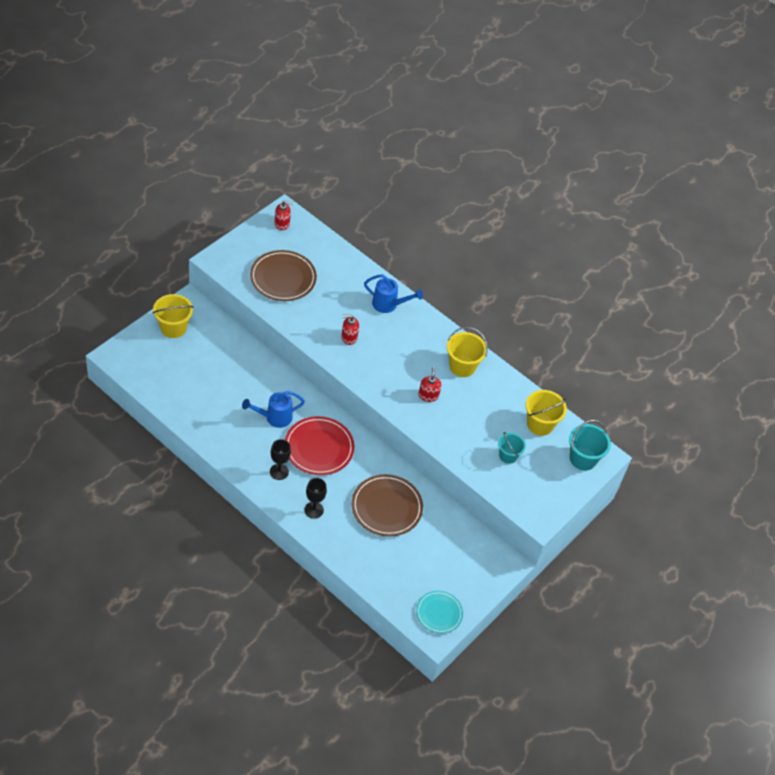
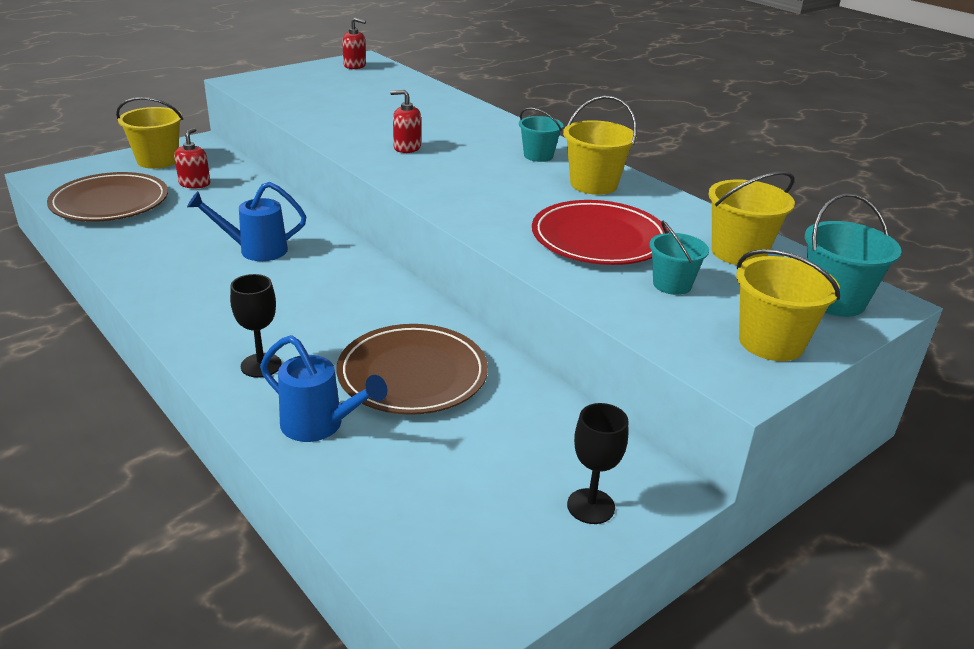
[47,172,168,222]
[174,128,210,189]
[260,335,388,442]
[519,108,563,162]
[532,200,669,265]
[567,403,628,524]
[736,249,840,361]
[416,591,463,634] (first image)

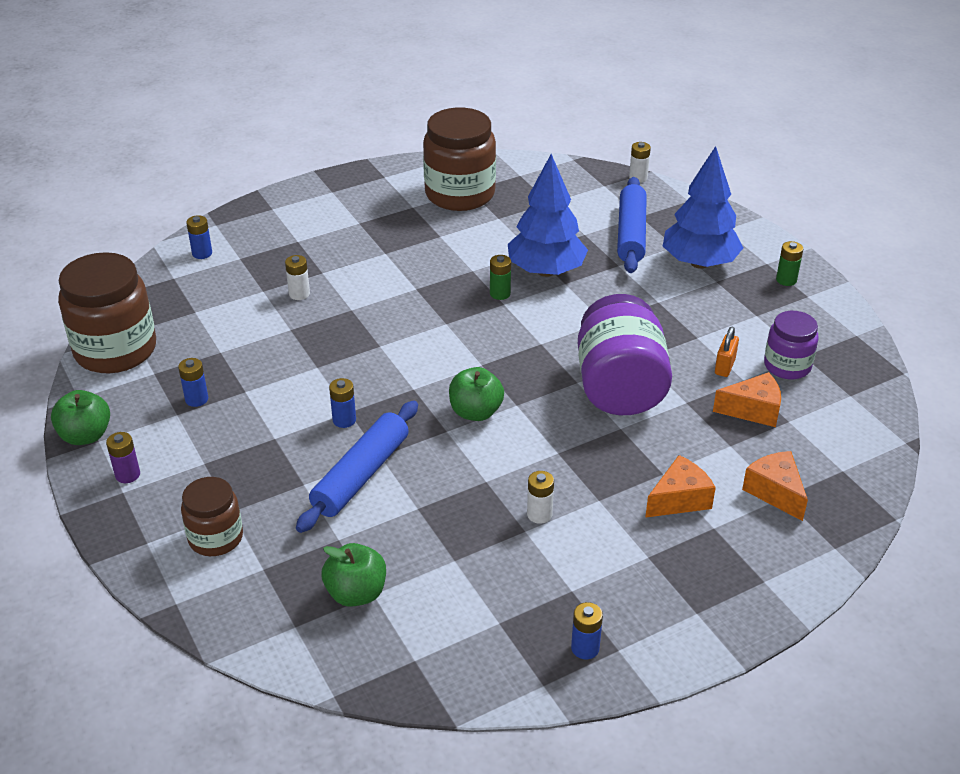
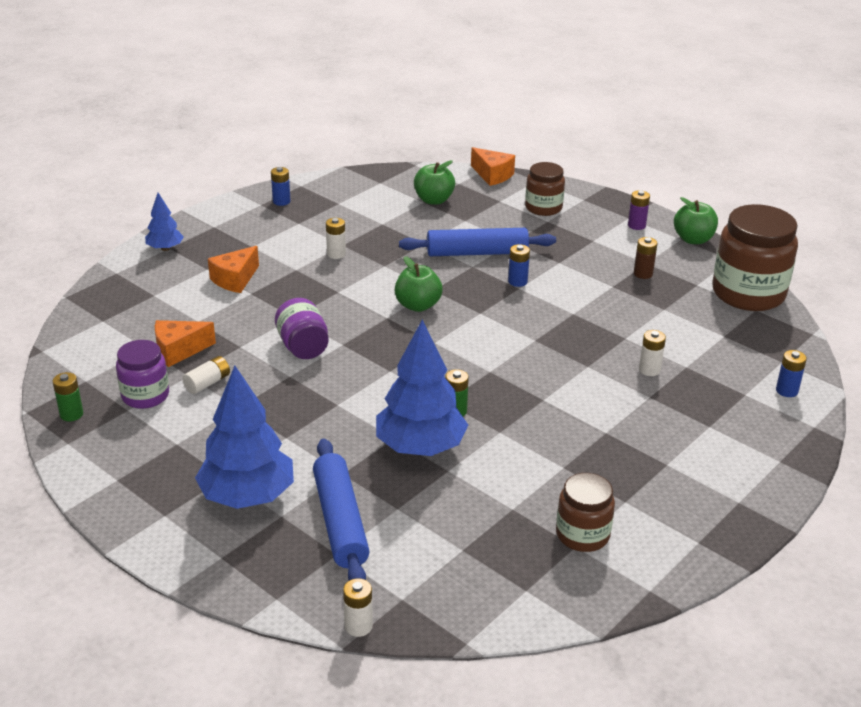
[53,372,83,421]
[145,193,184,251]
[182,356,230,394]
[275,298,329,359]
[399,228,556,256]
[471,147,515,186]
[556,473,615,552]
[634,237,658,279]

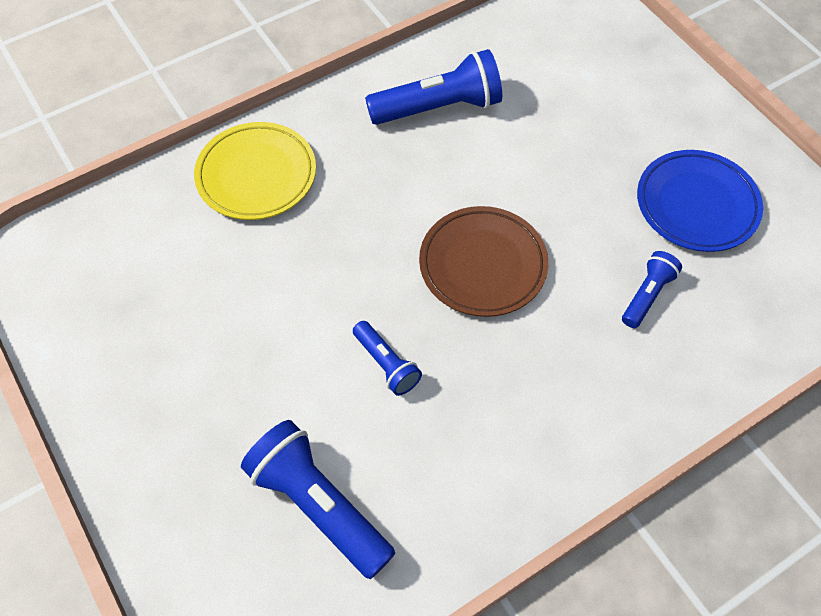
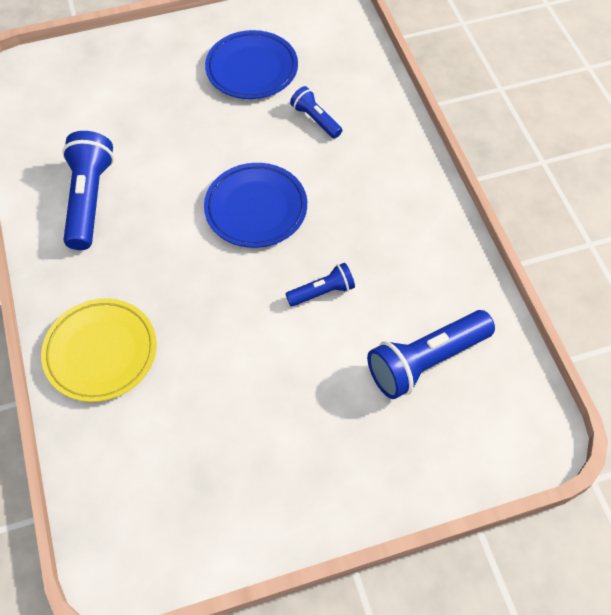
[204,163,307,248]

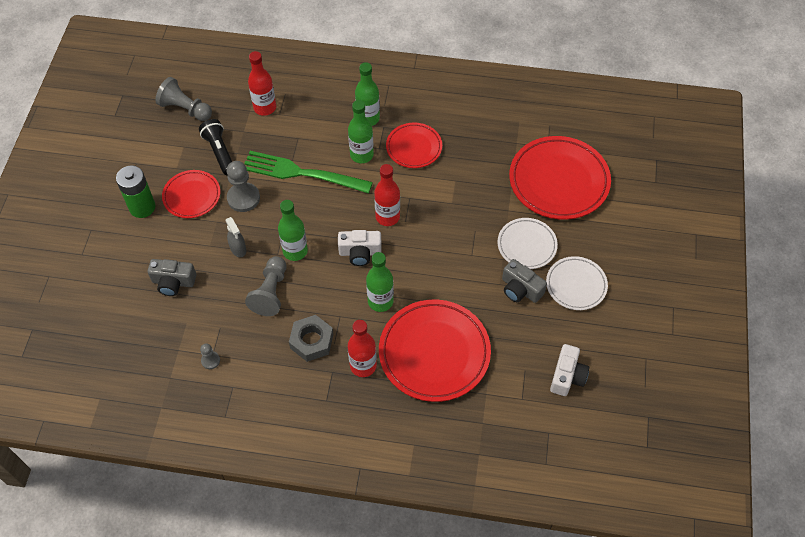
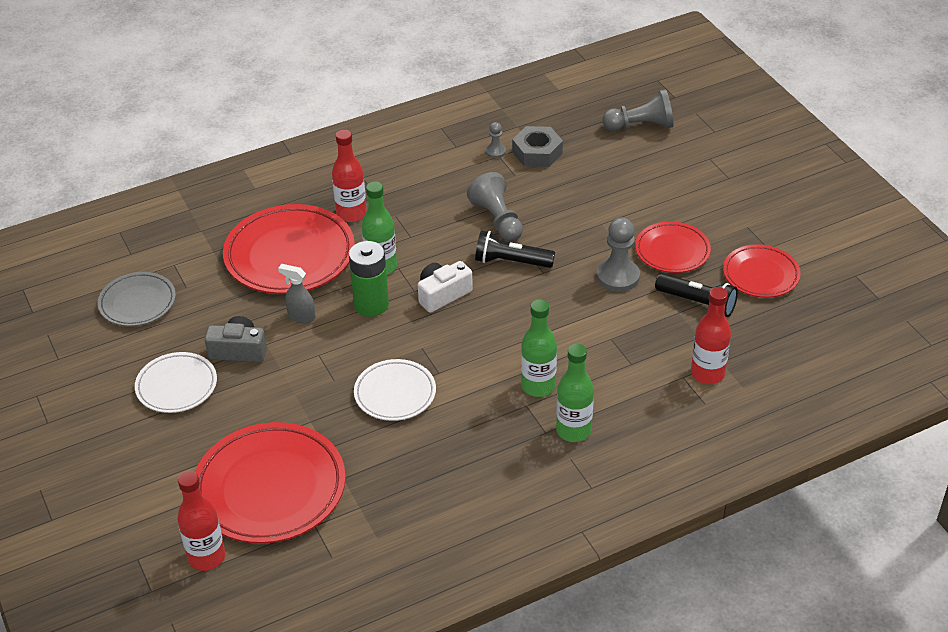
[98,272,176,326]
[177,471,225,571]
[278,264,315,323]
[349,241,389,317]
[354,359,436,421]
[475,231,555,268]
[512,126,563,167]
[603,89,673,131]
[723,244,801,298]
[147,259,196,296] (first image)
[244,151,373,194] (first image)

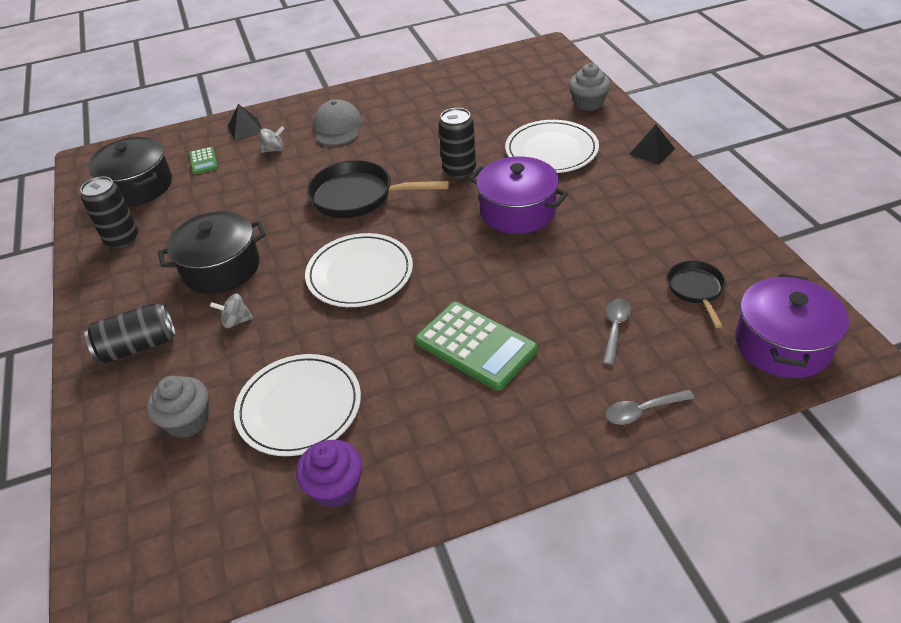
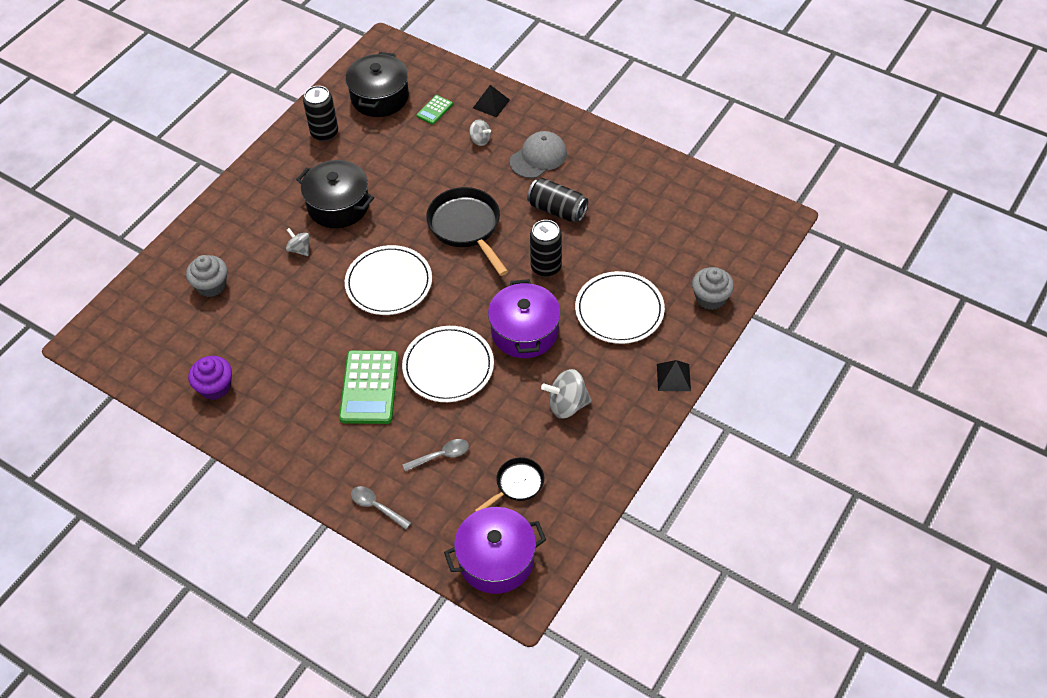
[402,326,494,402]
[527,178,588,222]
[541,369,592,419]

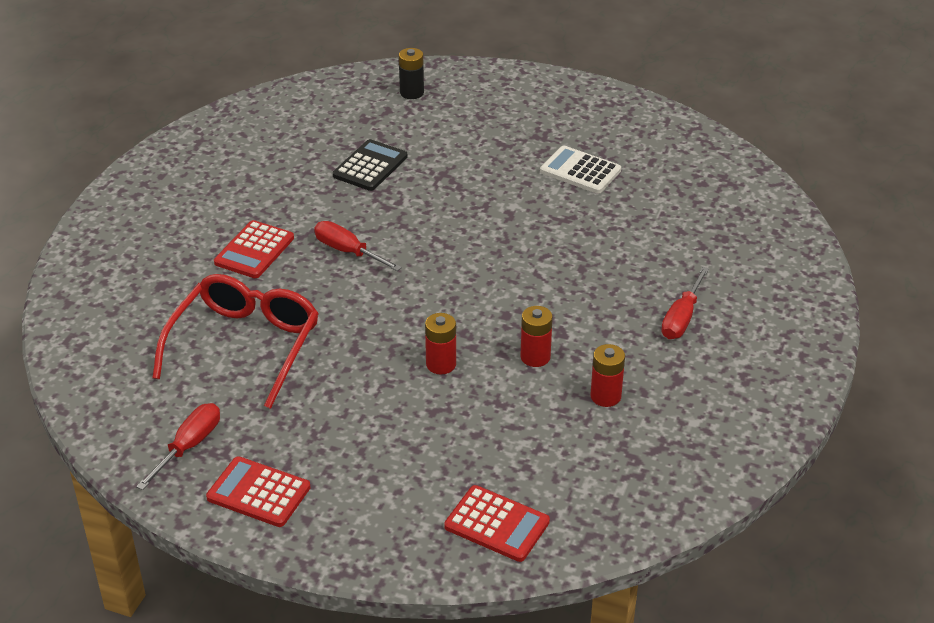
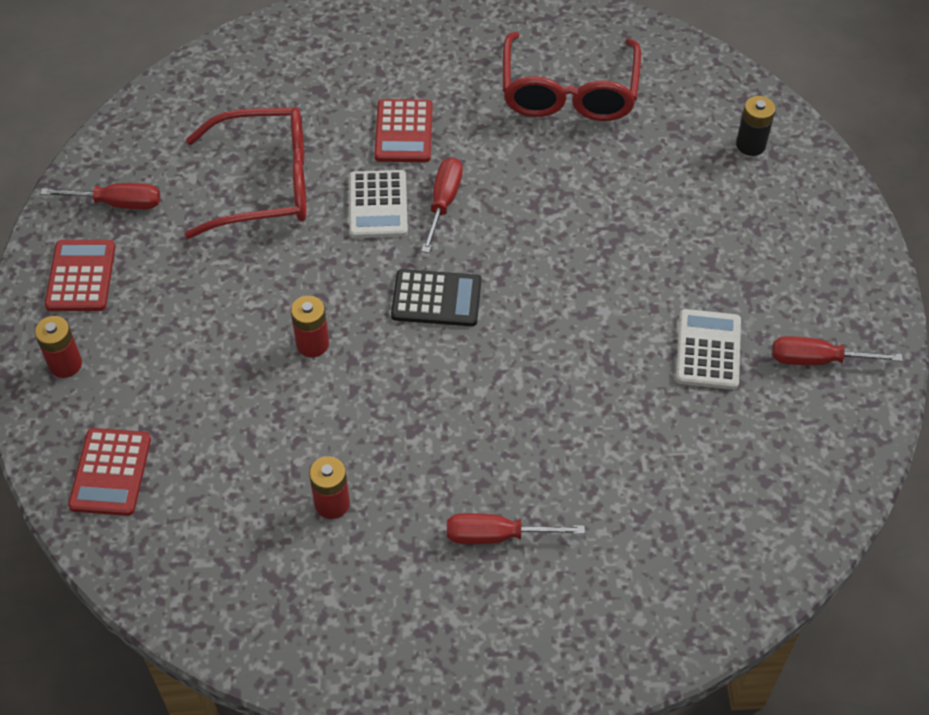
[35,316,82,378]
[349,170,408,238]
[374,99,433,162]
[391,269,481,326]
[503,32,641,121]
[772,336,903,365]

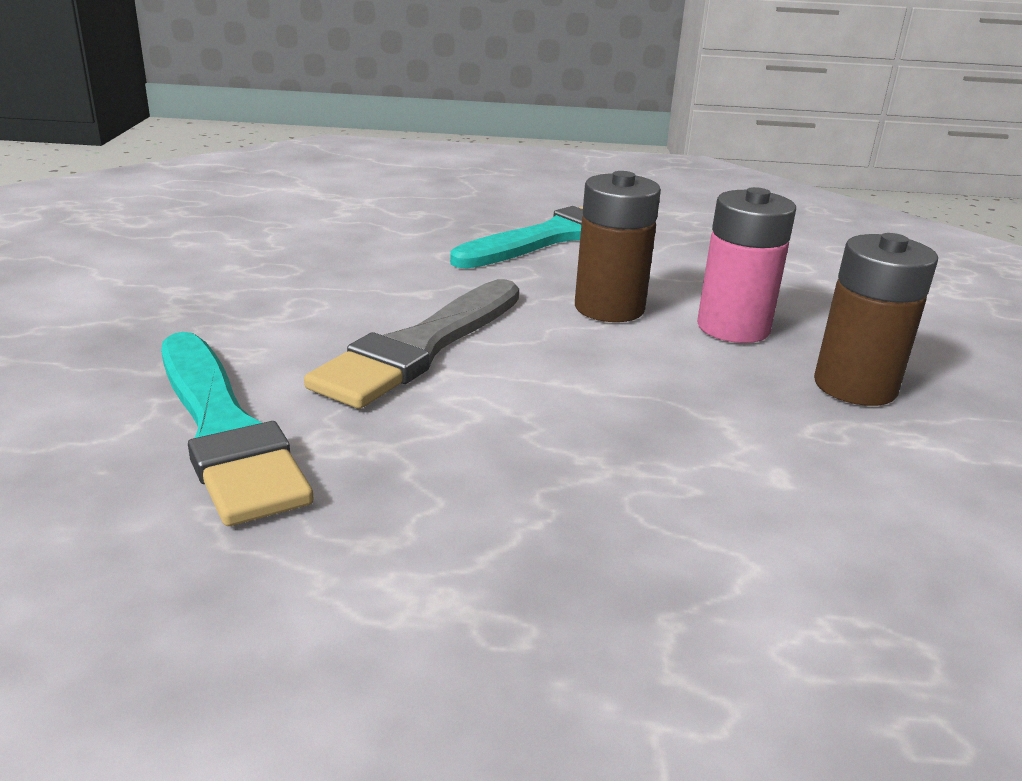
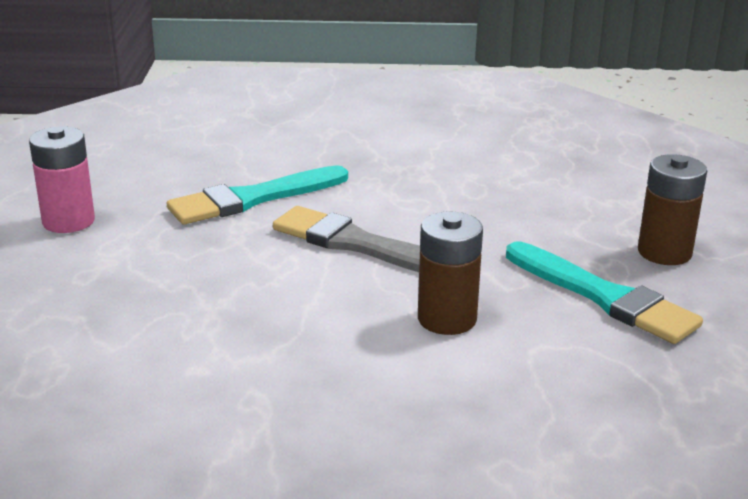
[29,126,95,233]
[638,154,707,265]

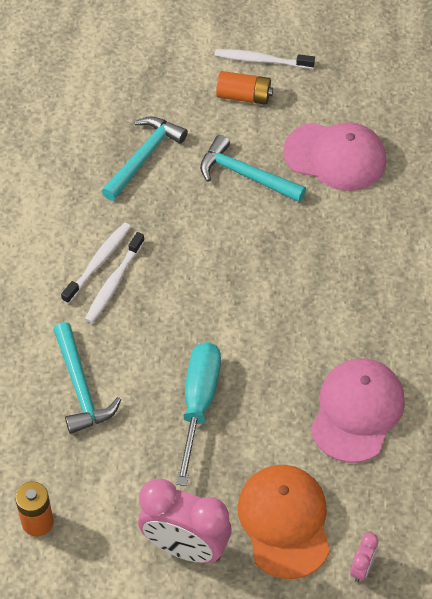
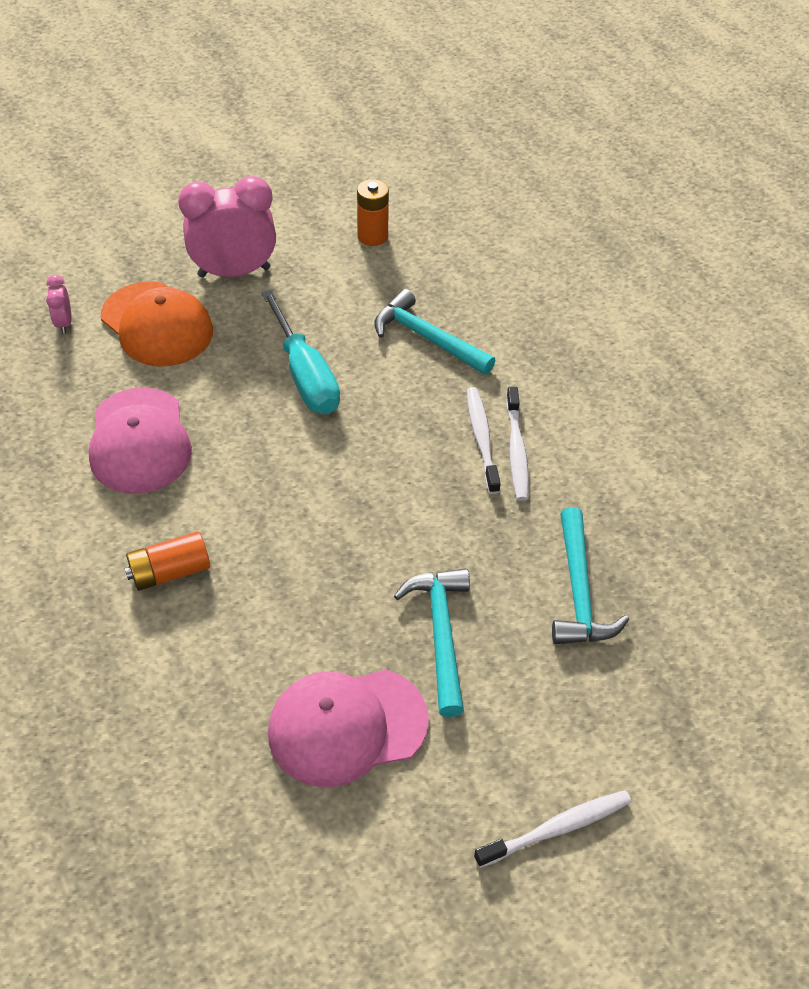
[125,531,210,591]
[394,568,470,717]

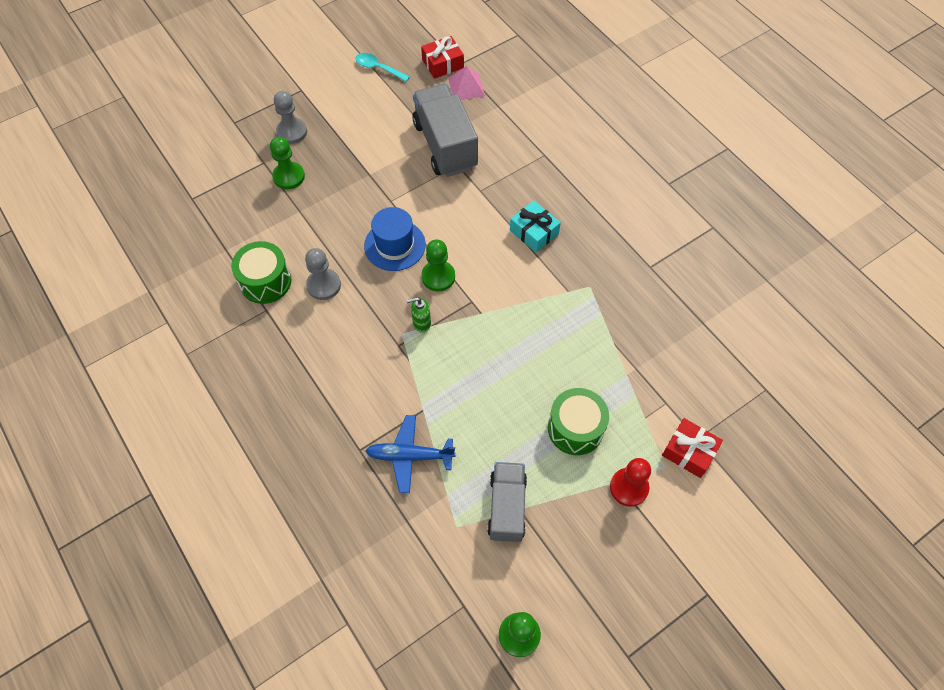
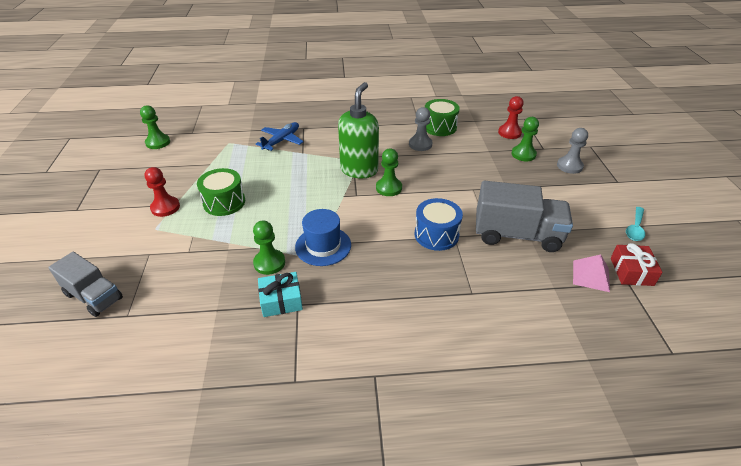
[48,252,123,317]
[253,220,285,275]
[258,272,303,317]
[295,209,351,266]
[338,82,379,178]
[415,198,463,251]
[498,96,524,139]
[626,207,645,241]
[662,418,723,478] (first image)

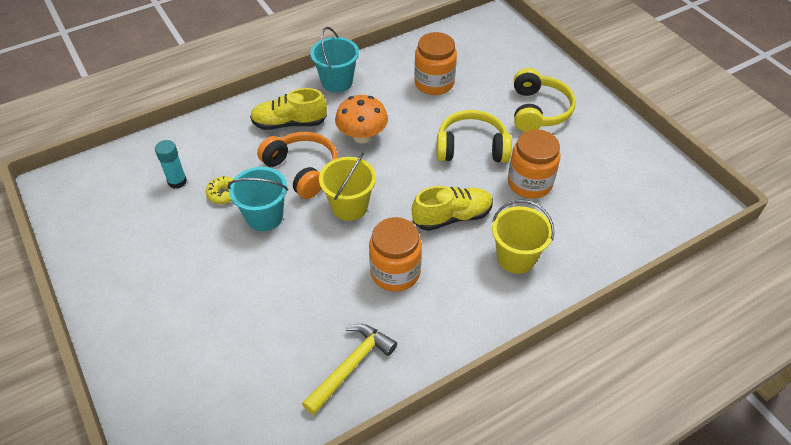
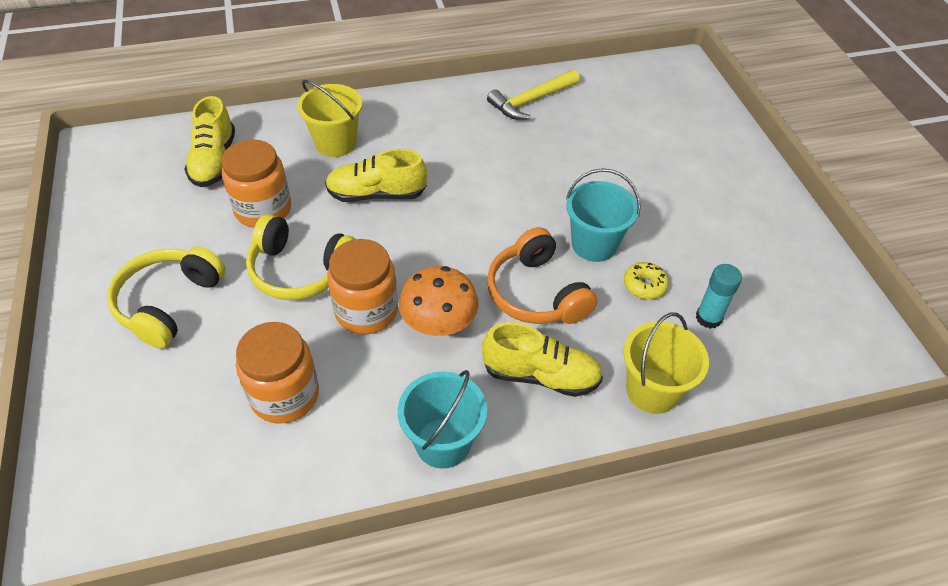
[184,96,235,187]
[327,239,398,335]
[623,312,709,414]

